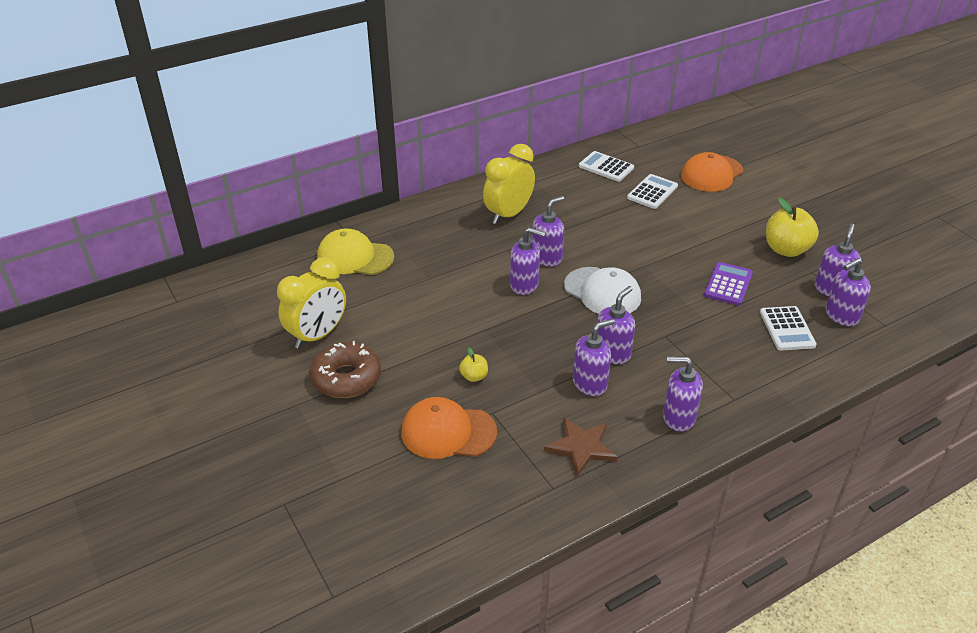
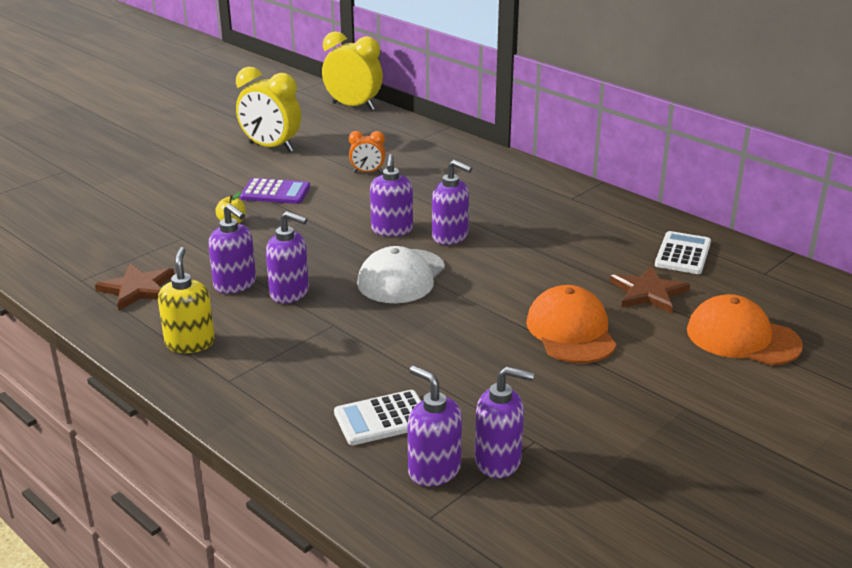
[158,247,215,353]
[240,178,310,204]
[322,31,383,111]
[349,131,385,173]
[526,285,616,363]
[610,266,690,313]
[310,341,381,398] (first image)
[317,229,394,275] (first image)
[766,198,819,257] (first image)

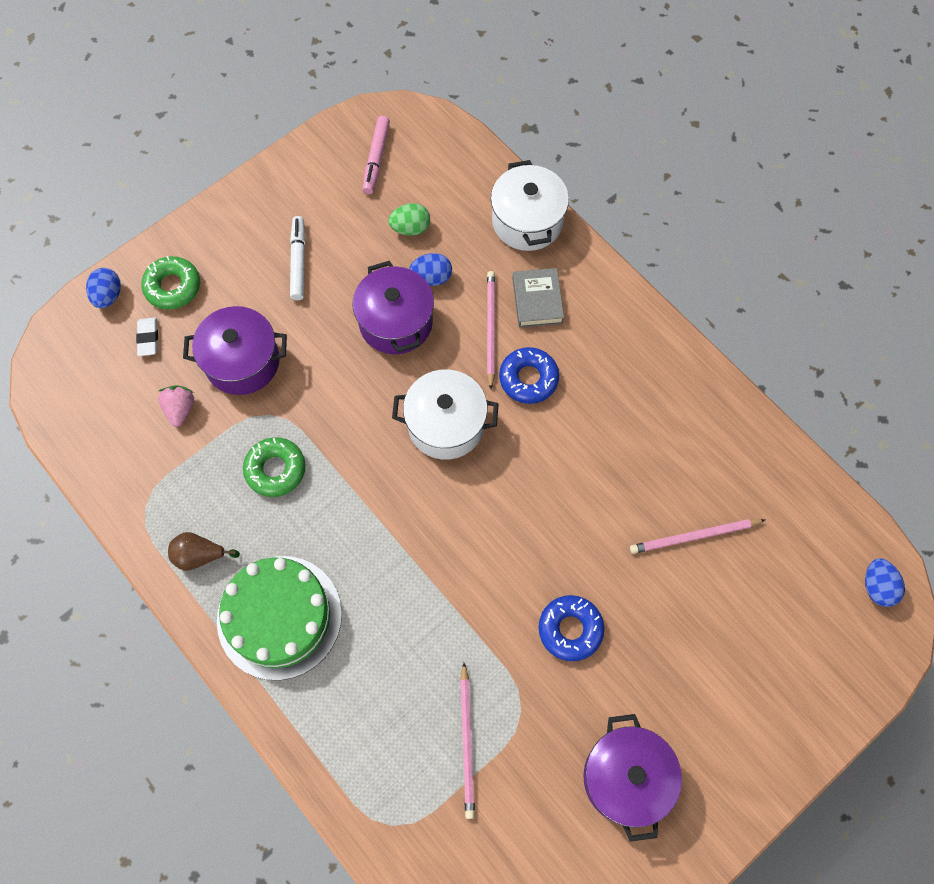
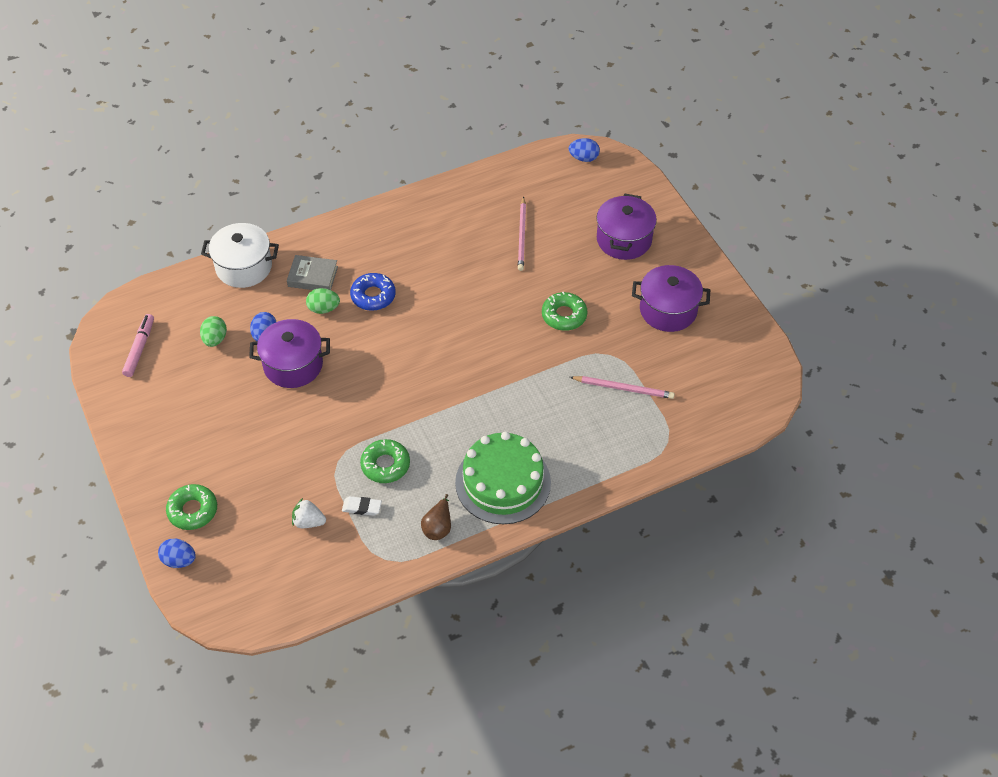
[122,314,154,377]
[292,498,326,528]
[306,288,340,314]
[342,496,382,516]
[542,292,587,331]
[597,194,657,260]
[290,216,306,300] (first image)
[392,369,499,460] (first image)

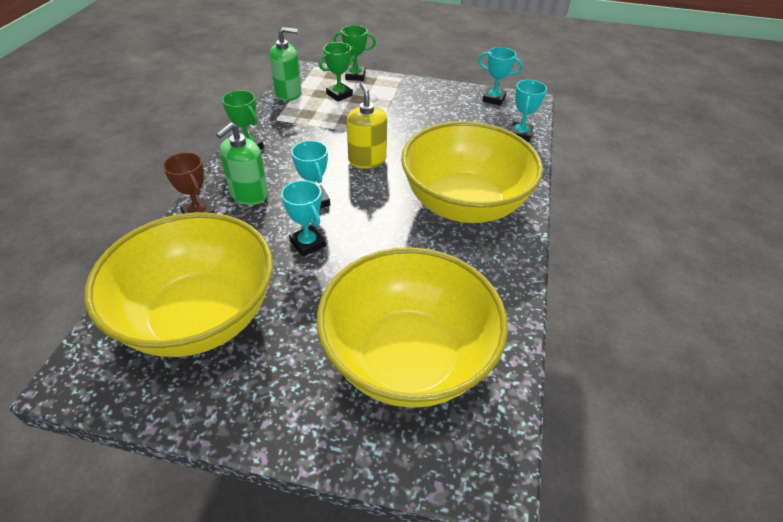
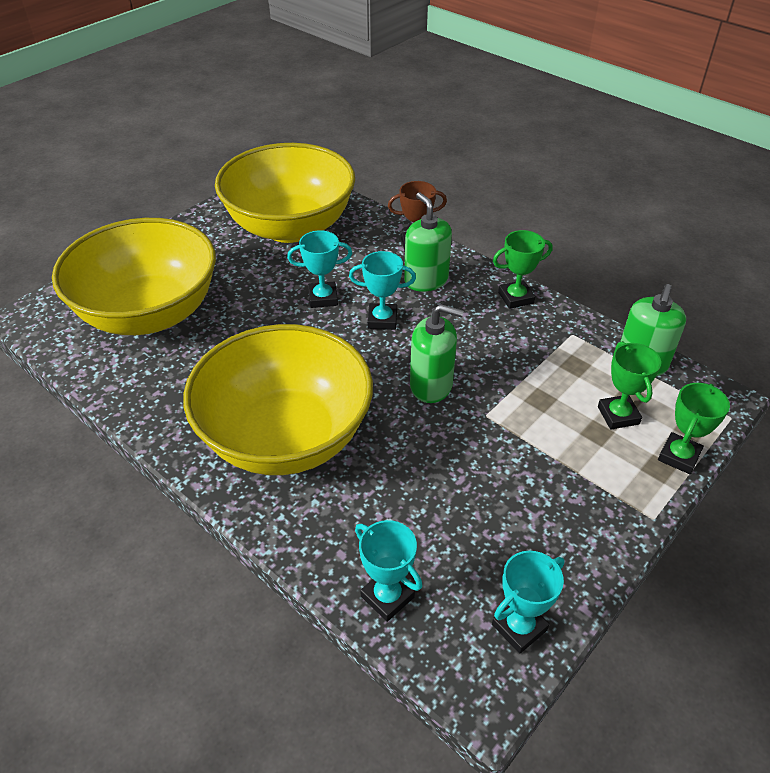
[410,304,464,403]

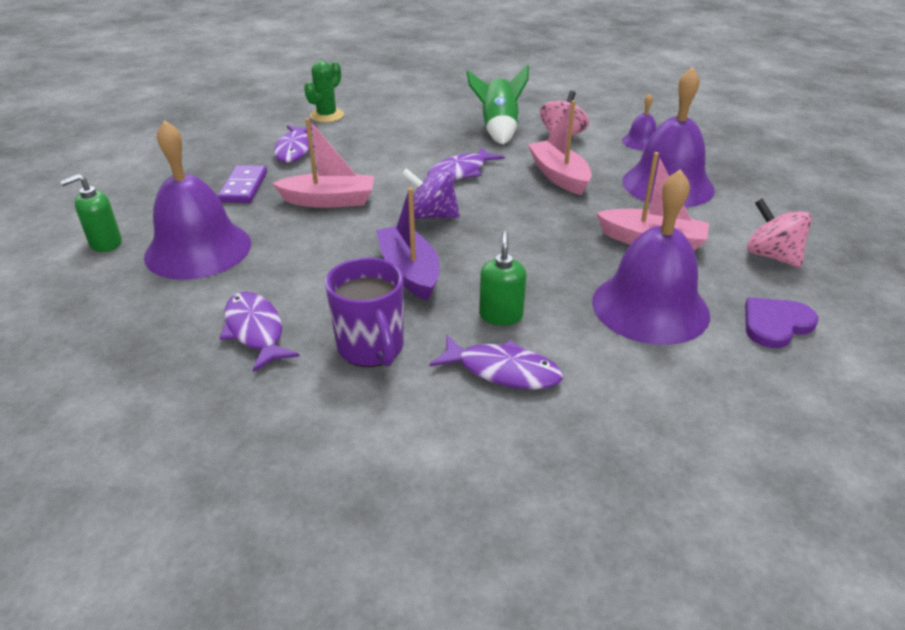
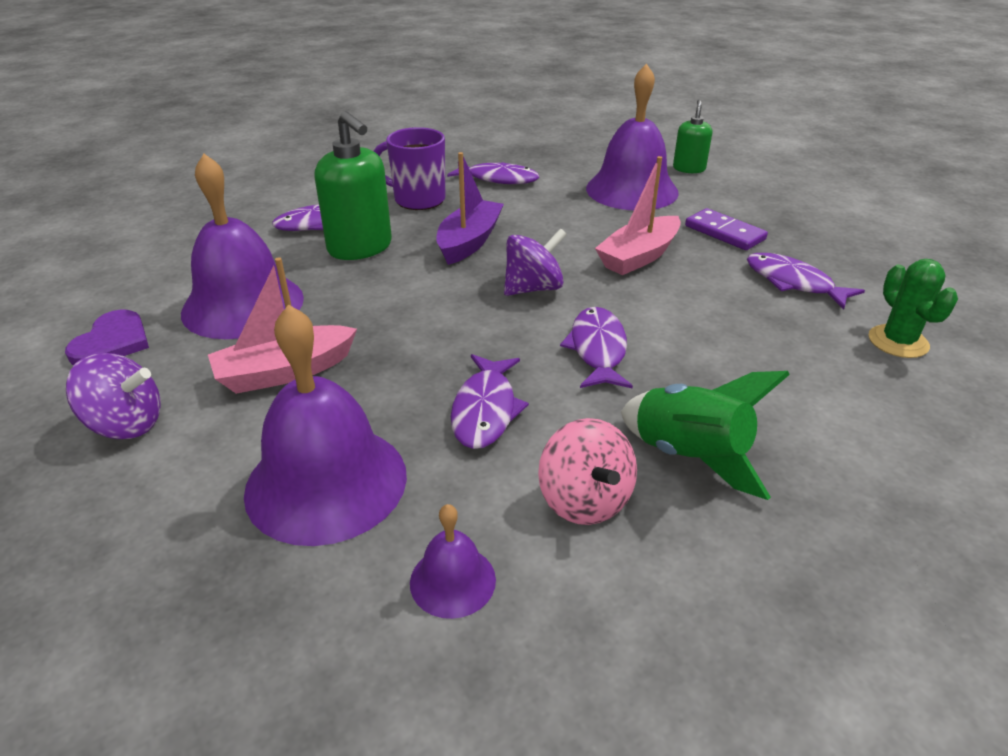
[66,353,161,439]
[315,111,392,260]
[436,152,504,265]
[451,354,529,449]

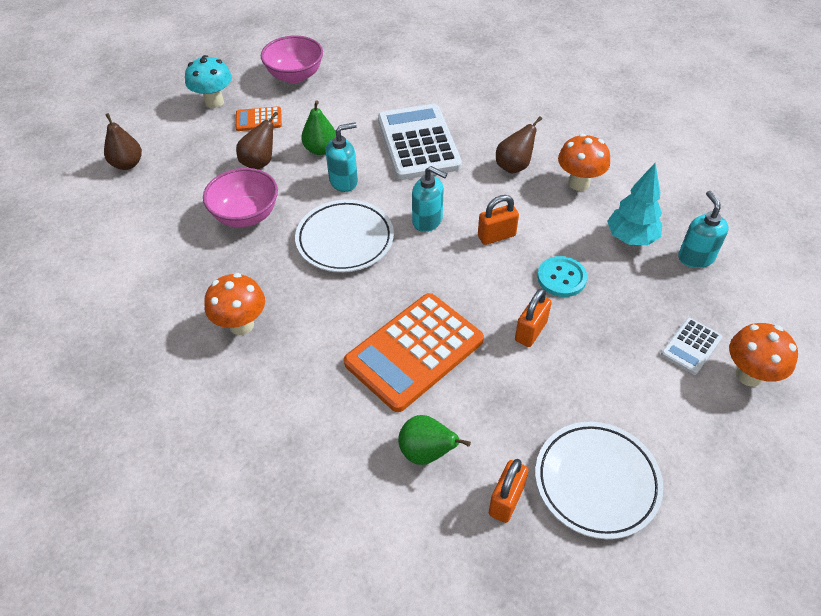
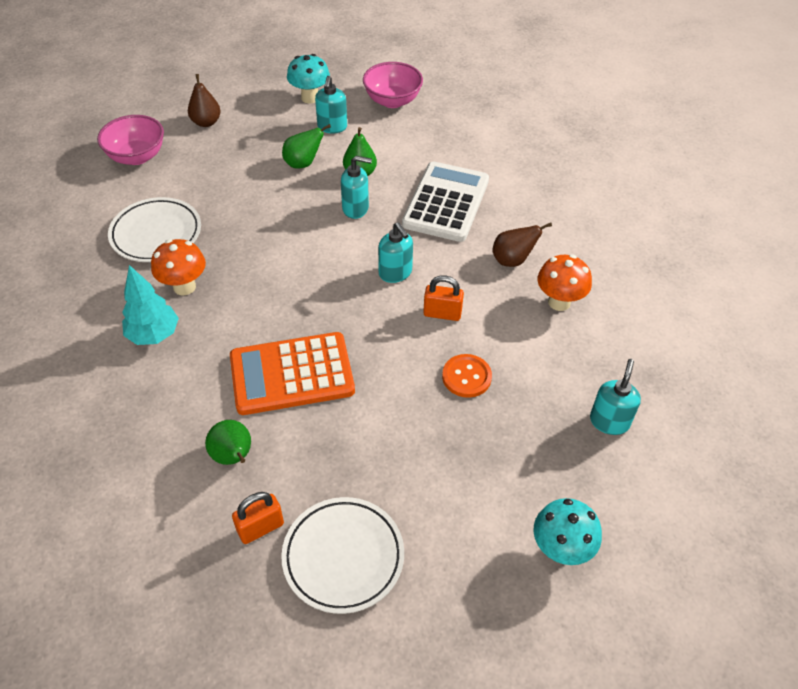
[97,115,164,165]
[108,197,201,262]
[122,265,179,345]
[282,124,331,168]
[315,76,347,134]
[442,354,492,398]
[534,498,602,565]
[515,288,552,347] (first image)
[661,318,722,375] (first image)

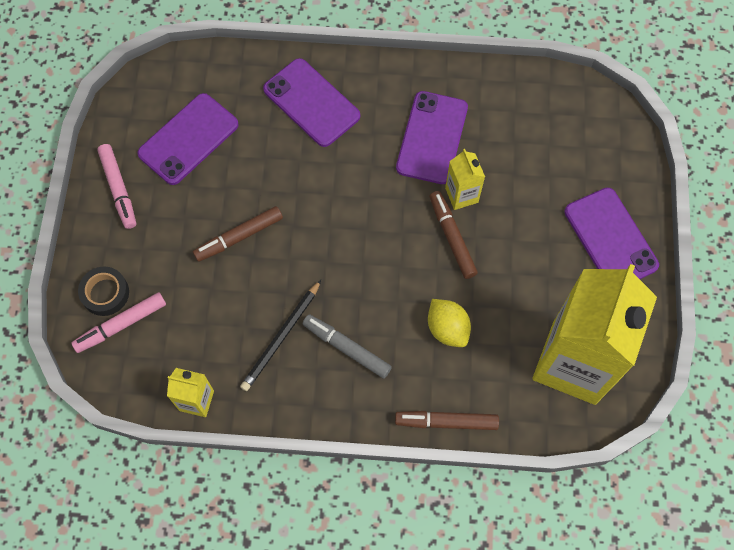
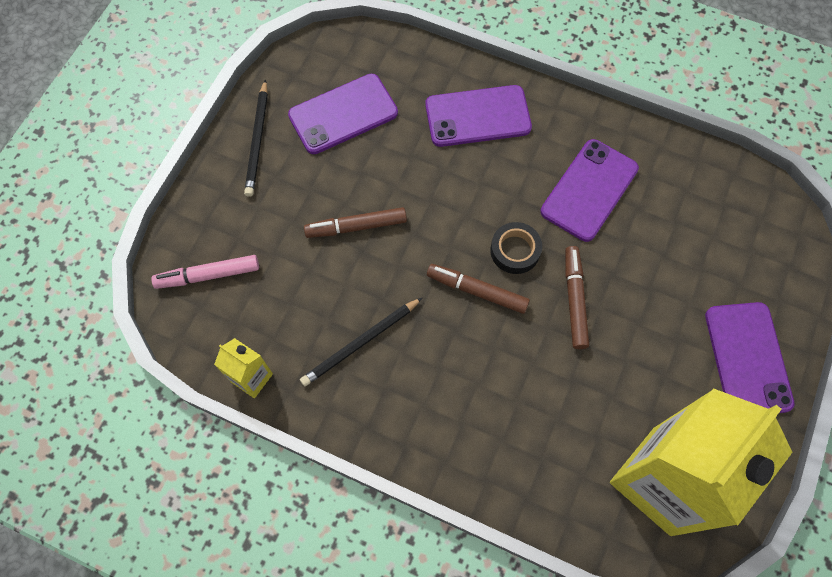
[244,79,268,197]
[425,85,532,147]
[427,264,530,314]
[490,222,542,274]
[303,314,392,379] (first image)
[428,299,471,347] (first image)
[445,149,485,210] (first image)

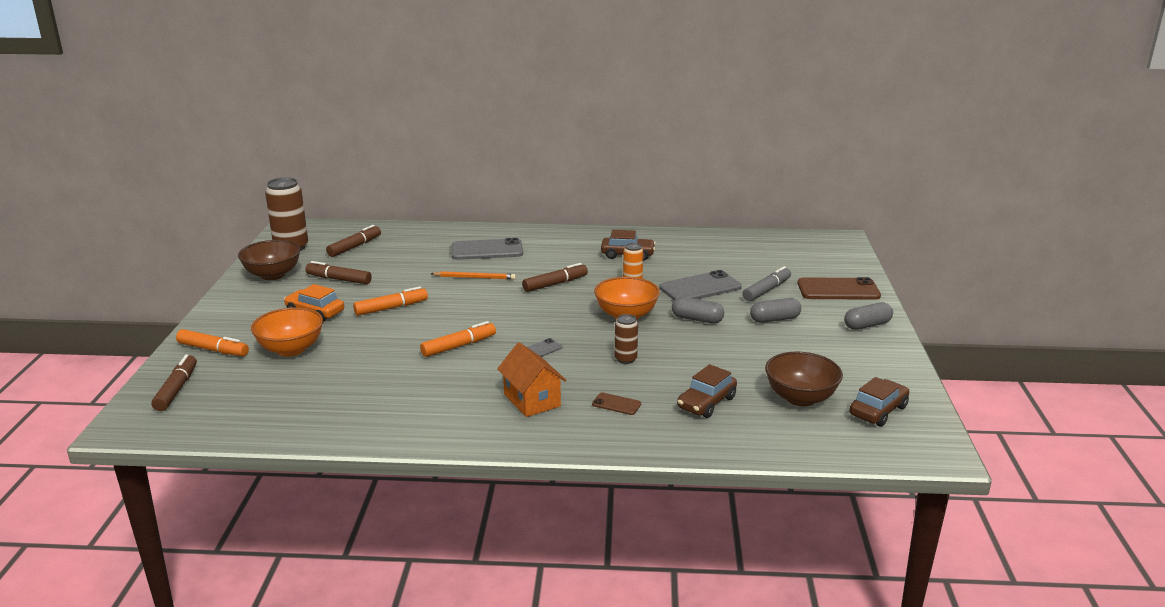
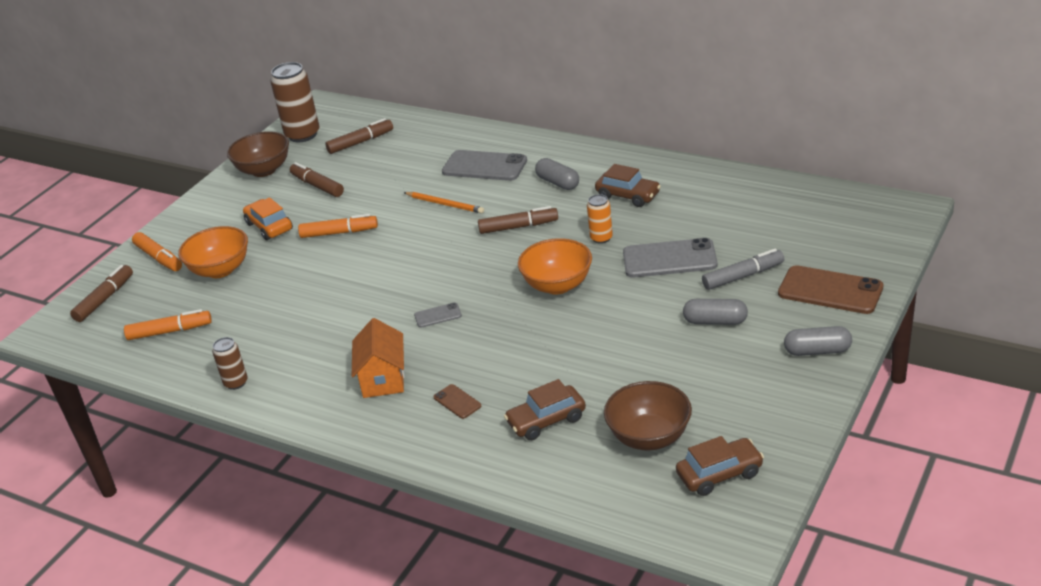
[124,309,212,340]
[212,337,248,390]
[535,158,579,190]

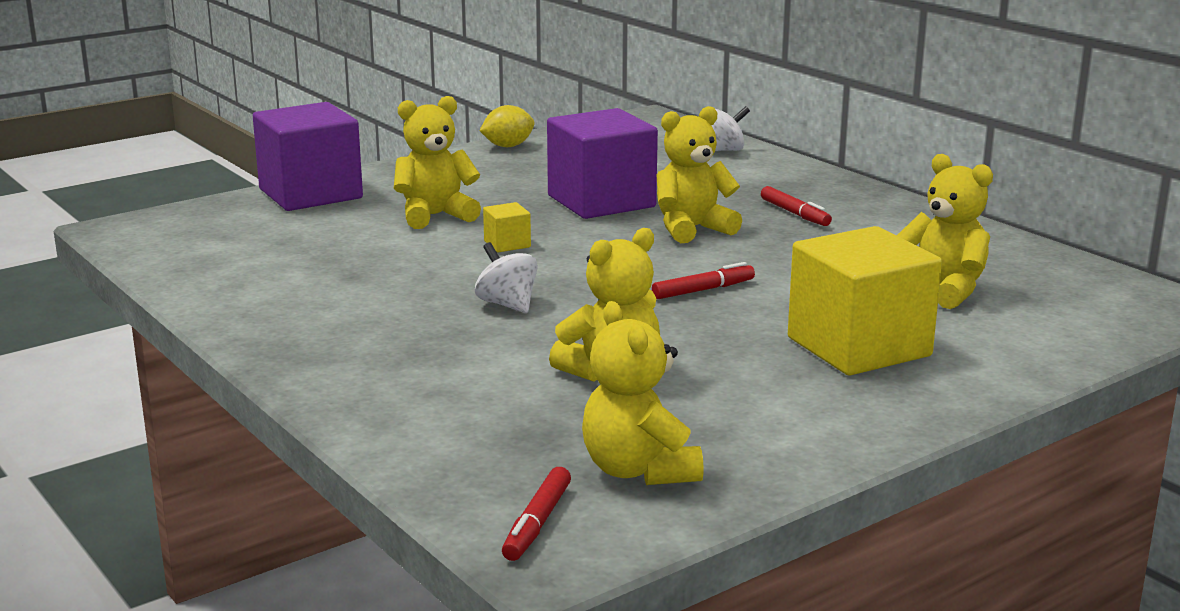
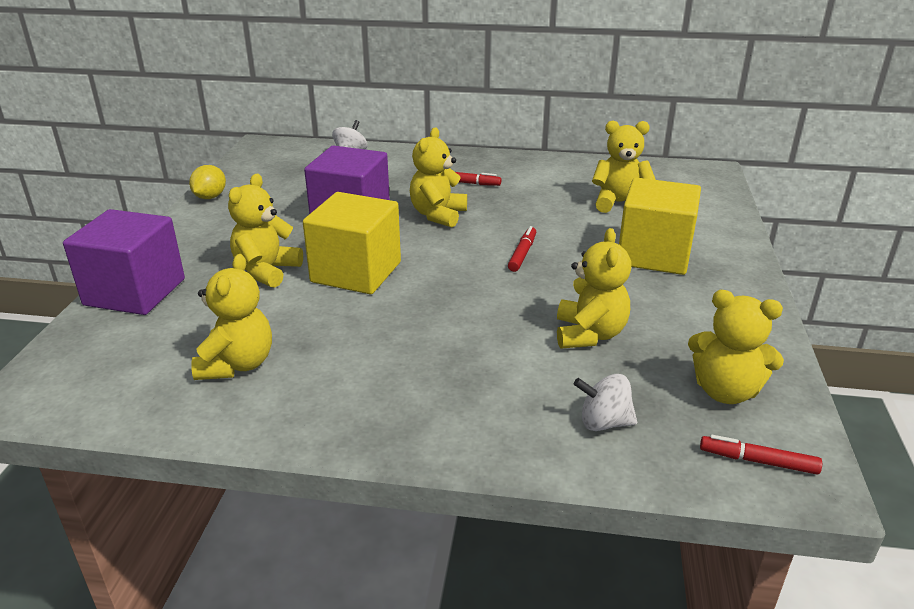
[191,254,272,380]
[303,192,401,294]
[574,374,637,431]
[700,435,822,475]

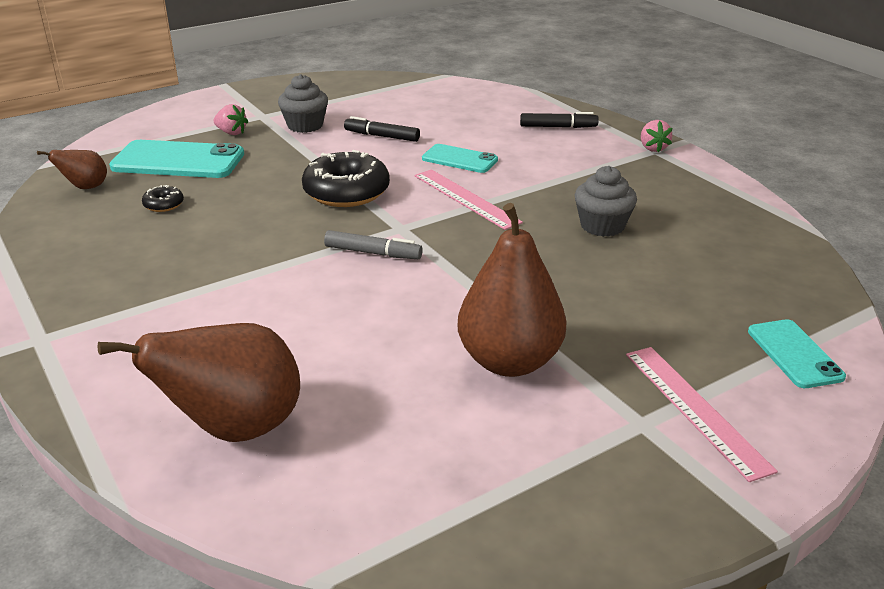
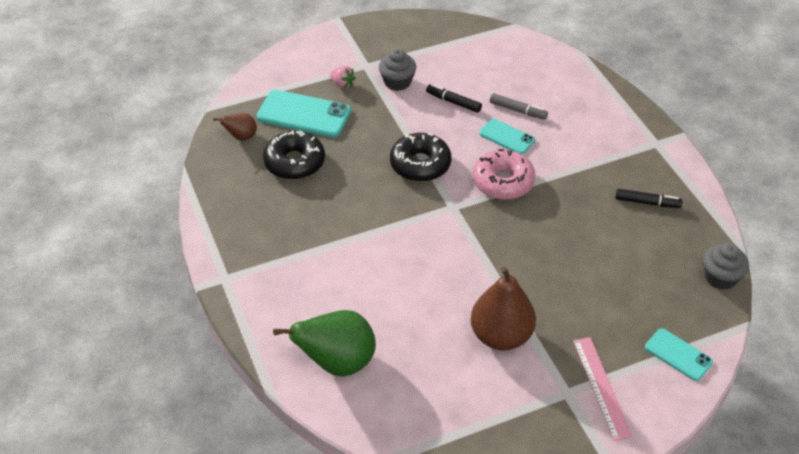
[263,130,325,180]
[273,310,376,377]
[473,149,535,200]
[490,93,548,119]
[616,189,683,208]
[645,328,713,381]
[703,243,749,290]
[641,120,673,153] (first image)

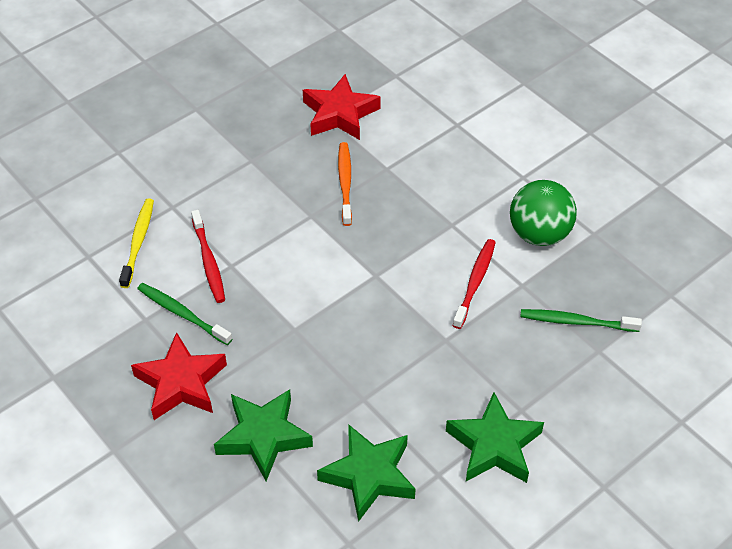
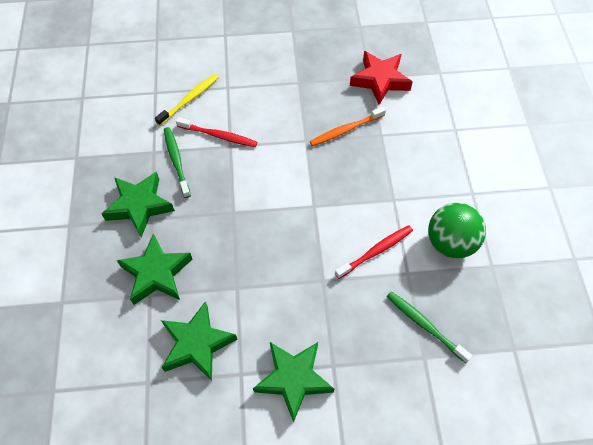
[101,171,175,237]
[176,117,257,147]
[310,106,386,146]

